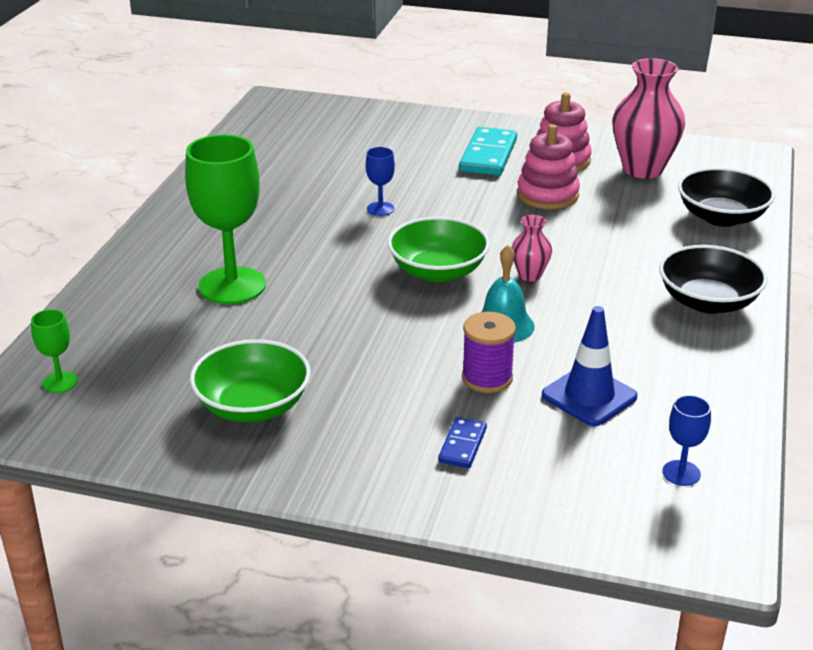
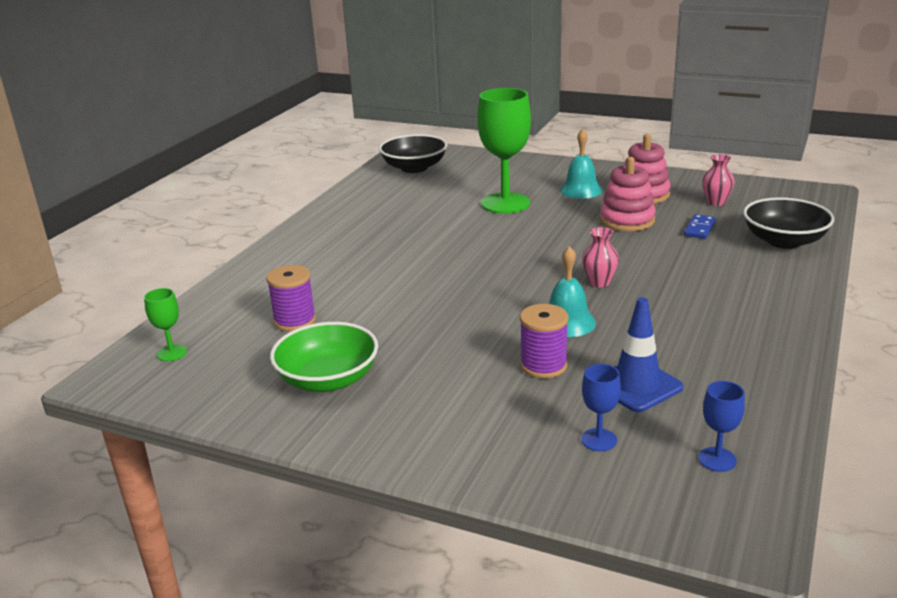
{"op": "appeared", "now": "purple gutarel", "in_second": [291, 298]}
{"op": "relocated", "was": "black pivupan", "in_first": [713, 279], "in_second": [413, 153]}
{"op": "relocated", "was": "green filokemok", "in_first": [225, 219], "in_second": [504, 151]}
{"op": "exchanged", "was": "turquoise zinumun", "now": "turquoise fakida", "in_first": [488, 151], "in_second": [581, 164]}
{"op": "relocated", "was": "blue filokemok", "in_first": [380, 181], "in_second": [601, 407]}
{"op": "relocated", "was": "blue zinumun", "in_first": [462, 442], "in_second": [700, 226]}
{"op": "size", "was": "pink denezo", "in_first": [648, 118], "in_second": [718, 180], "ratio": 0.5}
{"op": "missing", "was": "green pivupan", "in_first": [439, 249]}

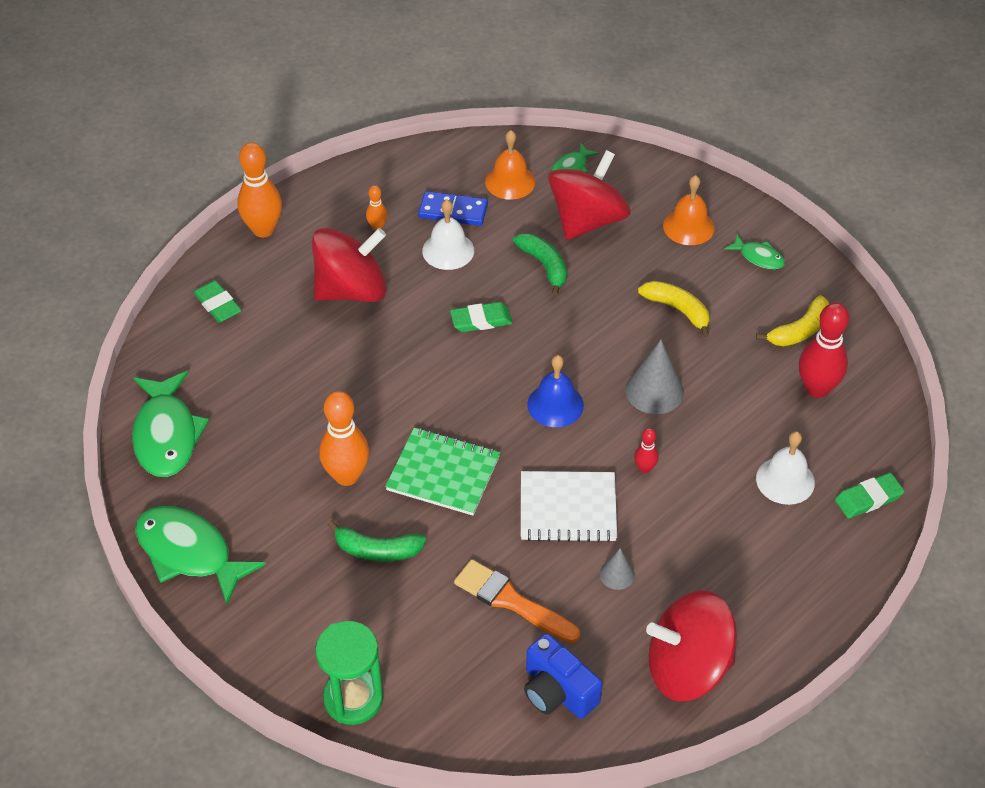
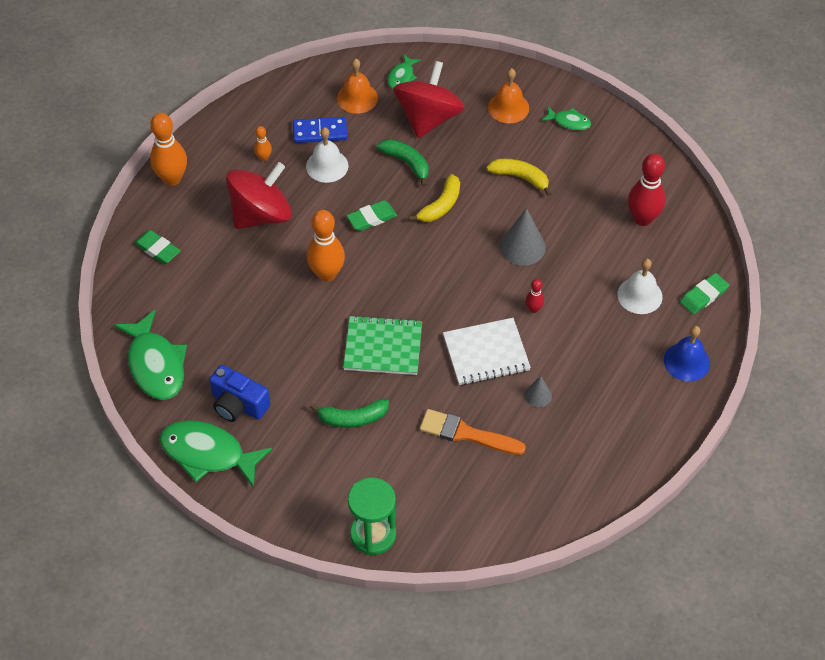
{"op": "relocated", "was": "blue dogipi", "in_first": [563, 676], "in_second": [239, 393]}
{"op": "relocated", "was": "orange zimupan", "in_first": [344, 438], "in_second": [326, 246]}
{"op": "relocated", "was": "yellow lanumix", "in_first": [792, 320], "in_second": [434, 198]}
{"op": "relocated", "was": "blue fakida", "in_first": [555, 391], "in_second": [687, 354]}
{"op": "missing", "was": "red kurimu", "in_first": [691, 646]}

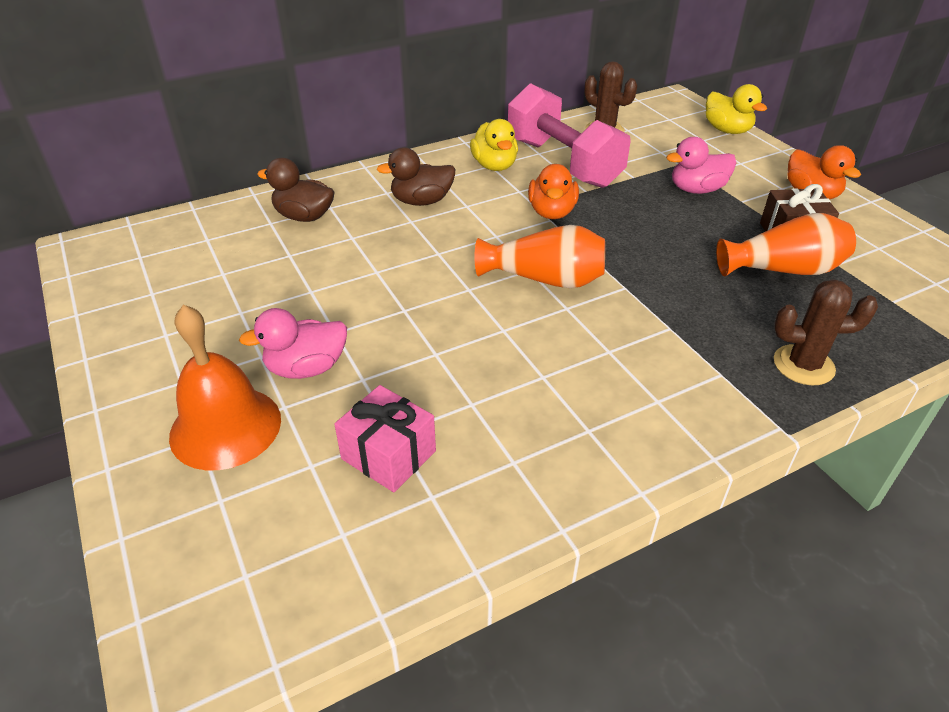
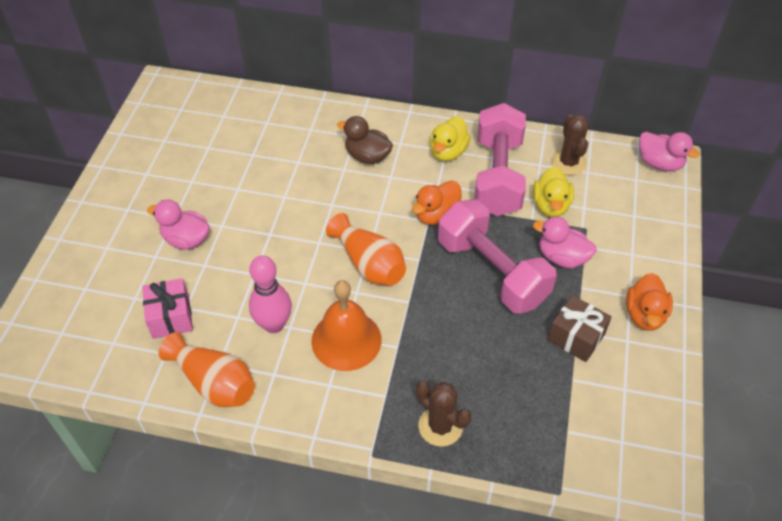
{"op": "relocated", "was": "orange denezo", "in_first": [786, 244], "in_second": [206, 369]}
{"op": "appeared", "now": "pink zimupan", "in_second": [270, 294]}
{"op": "relocated", "was": "orange fakida", "in_first": [225, 388], "in_second": [346, 325]}
{"op": "appeared", "now": "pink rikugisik", "in_second": [497, 257]}
{"op": "relocated", "was": "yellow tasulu", "in_first": [736, 109], "in_second": [553, 192]}
{"op": "appeared", "now": "pink tasulu", "in_second": [669, 152]}
{"op": "missing", "was": "brown tasulu", "in_first": [295, 190]}

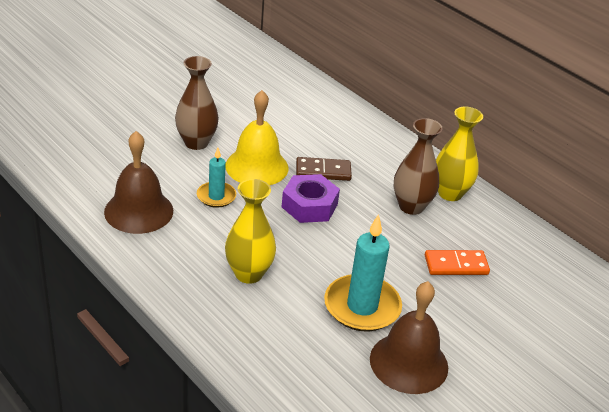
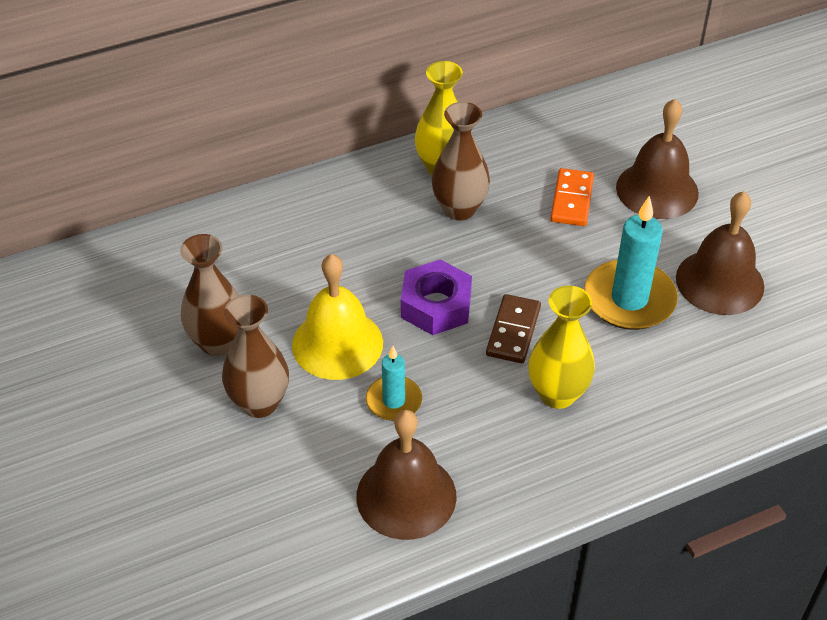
{"op": "appeared", "now": "brown denezo", "in_second": [209, 295]}
{"op": "relocated", "was": "brown zinumun", "in_first": [324, 169], "in_second": [513, 328]}
{"op": "appeared", "now": "brown fakida", "in_second": [657, 159]}

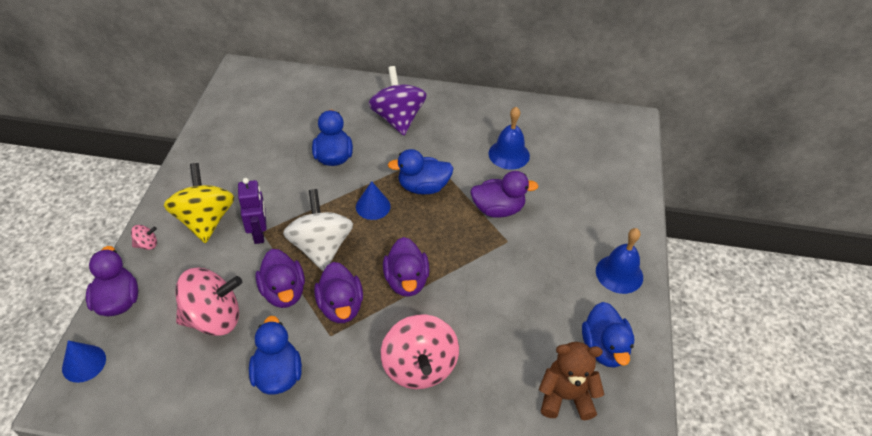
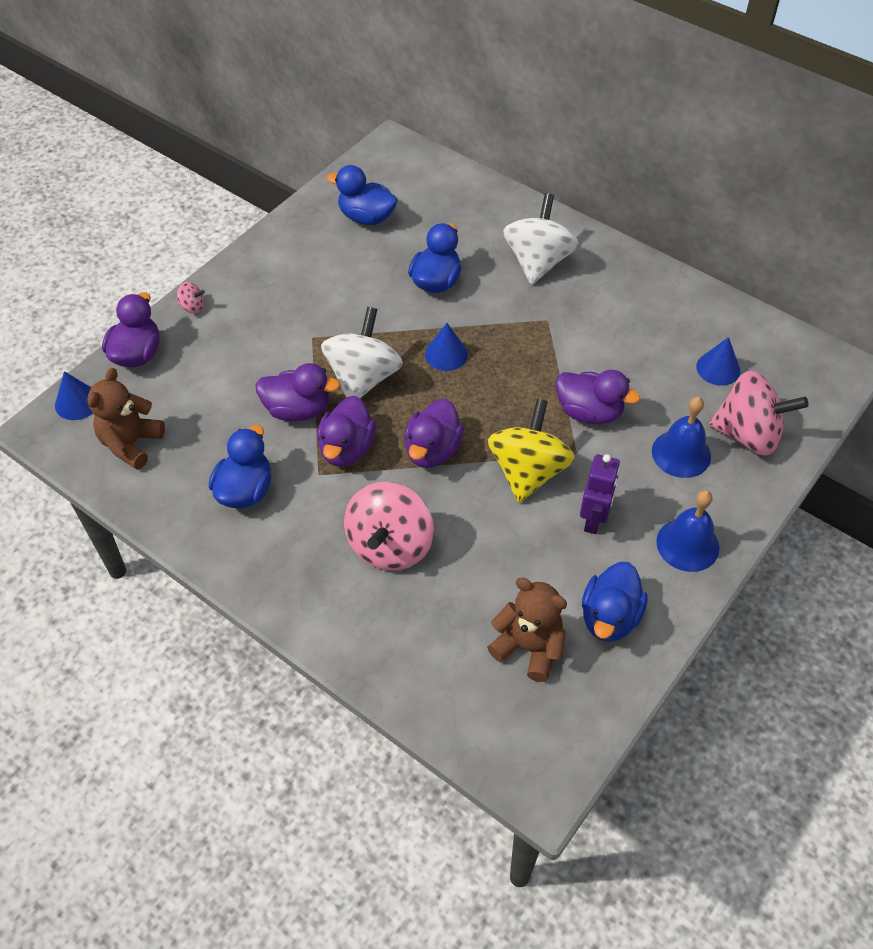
{"op": "appeared", "now": "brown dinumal", "in_second": [126, 418]}
{"op": "spun", "was": "purple tasulu", "in_first": [280, 278], "in_second": [297, 392], "clockwise": -90}
{"op": "relocated", "was": "blue tasulu", "in_first": [420, 172], "in_second": [362, 195]}
{"op": "relocated", "was": "yellow kurimu", "in_first": [198, 203], "in_second": [531, 451]}
{"op": "colour", "was": "purple kurimu", "now": "white kurimu", "in_first": [397, 101], "in_second": [541, 239]}
{"op": "relocated", "was": "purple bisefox", "in_first": [252, 211], "in_second": [600, 494]}
{"op": "relocated", "was": "blue fakida", "in_first": [509, 138], "in_second": [681, 437]}
{"op": "appeared", "now": "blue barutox", "in_second": [718, 361]}
{"op": "relocated", "was": "pink kurimu", "in_first": [208, 302], "in_second": [759, 413]}

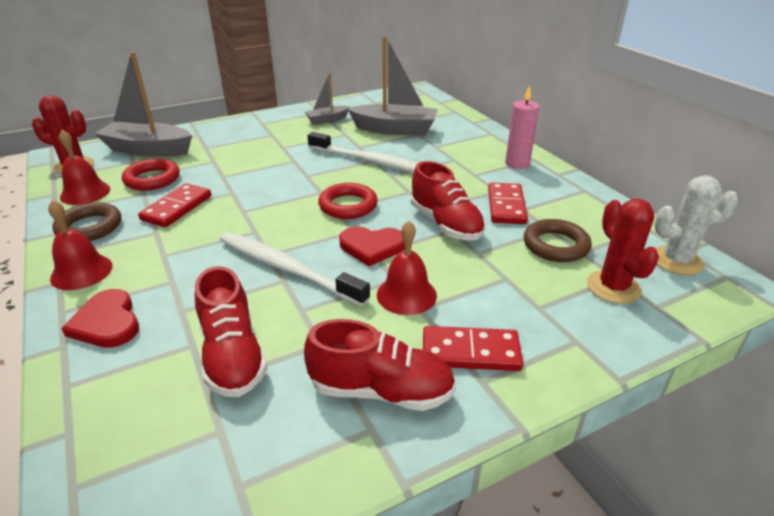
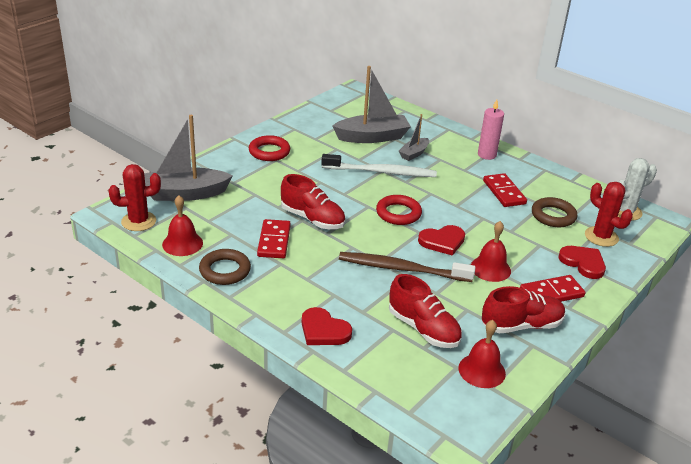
{"op": "relocated", "was": "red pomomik", "in_first": [151, 175], "in_second": [269, 148]}
{"op": "relocated", "was": "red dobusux", "in_first": [448, 201], "in_second": [313, 201]}
{"op": "colour", "was": "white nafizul", "now": "brown nafizul", "in_first": [295, 269], "in_second": [407, 267]}
{"op": "relocated", "was": "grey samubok", "in_first": [327, 99], "in_second": [414, 137]}
{"op": "relocated", "was": "red fakida", "in_first": [80, 245], "in_second": [482, 354]}
{"op": "appeared", "now": "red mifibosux", "in_second": [582, 262]}

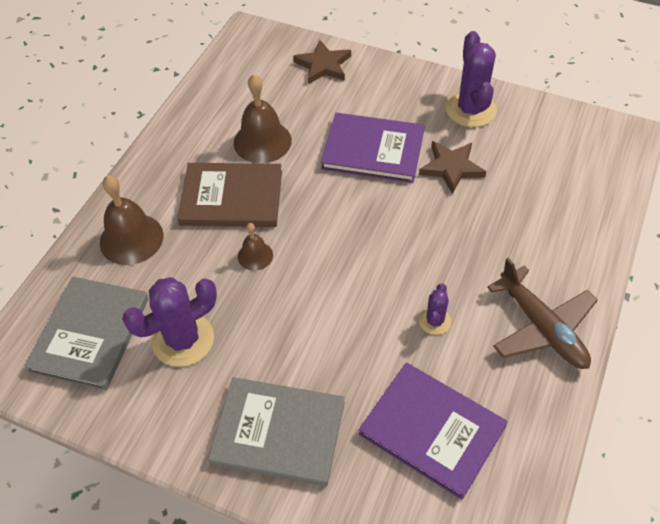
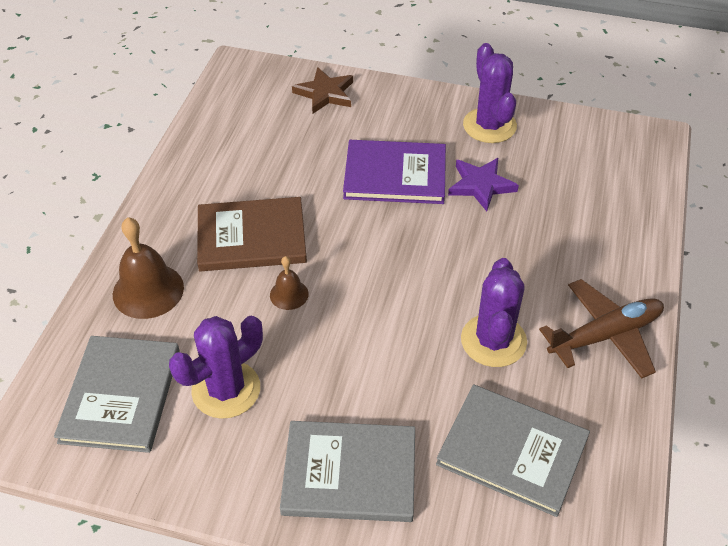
{"op": "colour", "was": "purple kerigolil", "now": "grey kerigolil", "in_first": [433, 431], "in_second": [513, 450]}
{"op": "colour", "was": "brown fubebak", "now": "purple fubebak", "in_first": [452, 167], "in_second": [483, 184]}
{"op": "size", "was": "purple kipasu", "in_first": [435, 309], "in_second": [494, 312], "ratio": 1.9}
{"op": "spun", "was": "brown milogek", "in_first": [542, 313], "in_second": [601, 328], "clockwise": -75}
{"op": "missing", "was": "brown fakida", "in_first": [263, 118]}

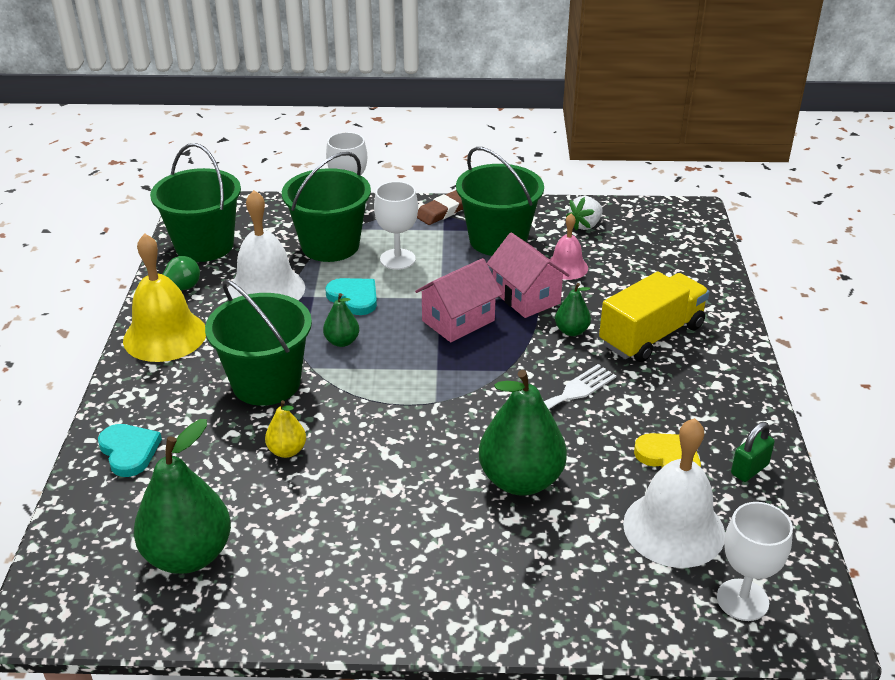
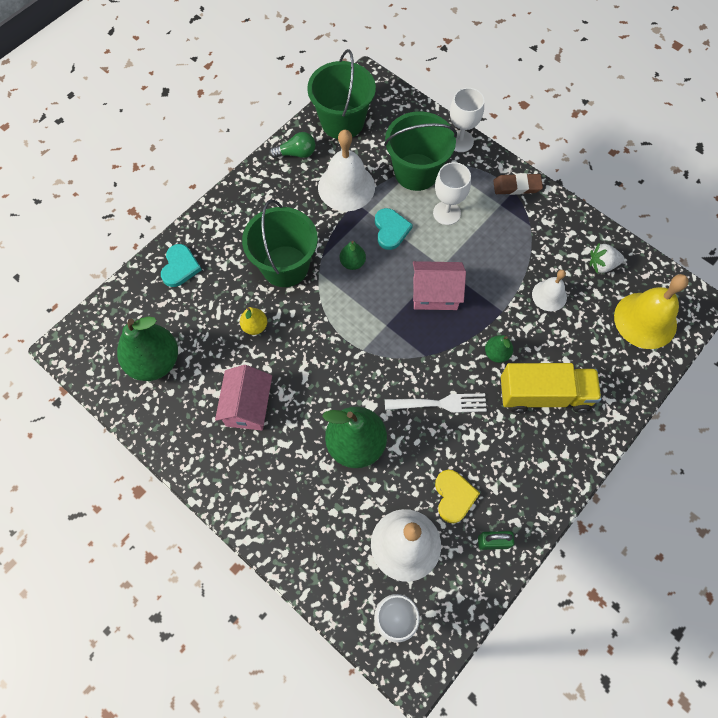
{"op": "relocated", "was": "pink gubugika", "in_first": [528, 275], "in_second": [243, 398]}
{"op": "colour", "was": "pink fakida", "now": "white fakida", "in_first": [569, 246], "in_second": [549, 290]}
{"op": "relocated", "was": "yellow fakida", "in_first": [164, 297], "in_second": [651, 311]}
{"op": "missing", "was": "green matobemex", "in_first": [500, 201]}

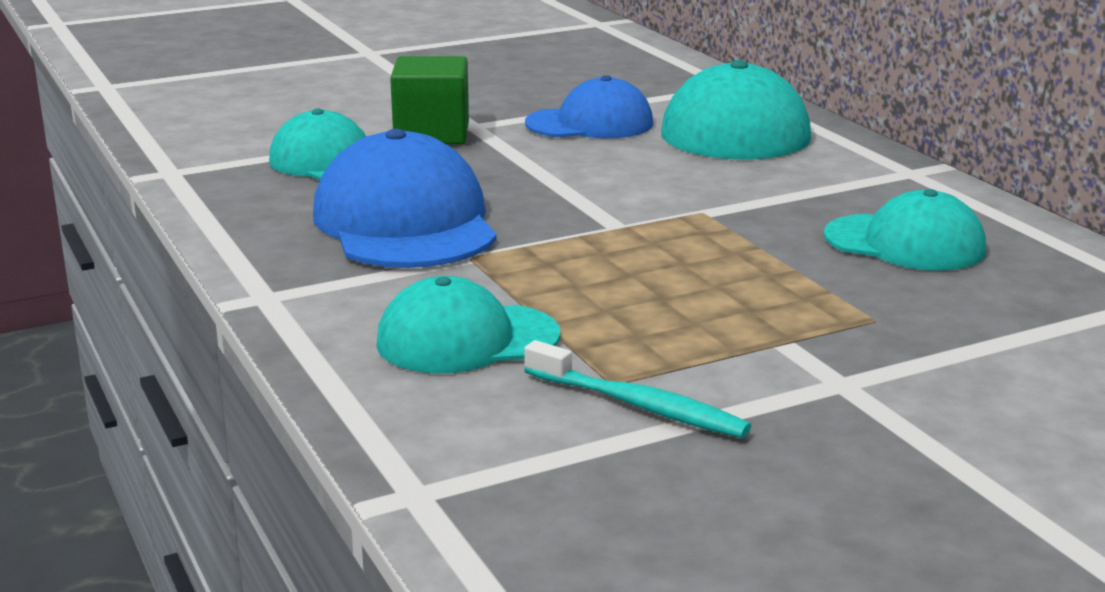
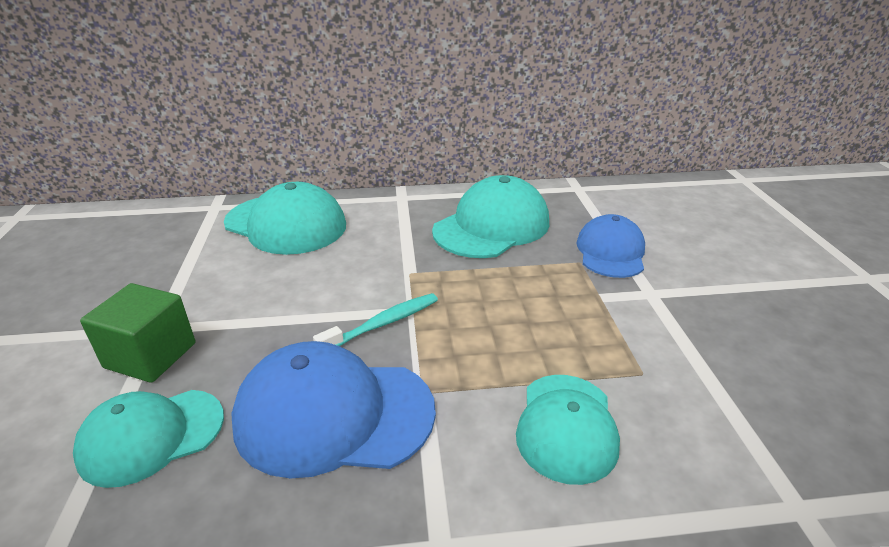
{"op": "relocated", "was": "turquoise nafizul", "in_first": [638, 389], "in_second": [375, 319]}
{"op": "size", "was": "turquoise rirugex", "in_first": [905, 230], "in_second": [490, 216], "ratio": 1.53}
{"op": "relocated", "was": "blue rirugex", "in_first": [589, 106], "in_second": [610, 246]}

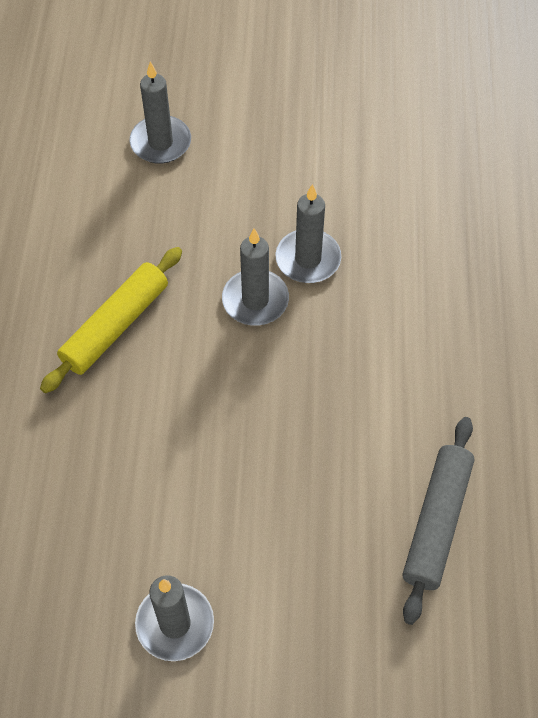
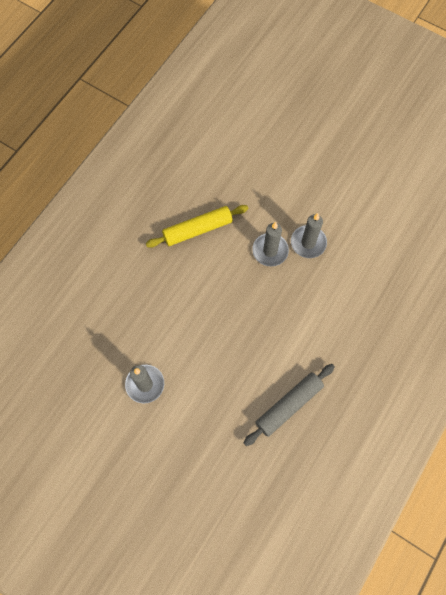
{"op": "missing", "was": "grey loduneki", "in_first": [160, 112]}

